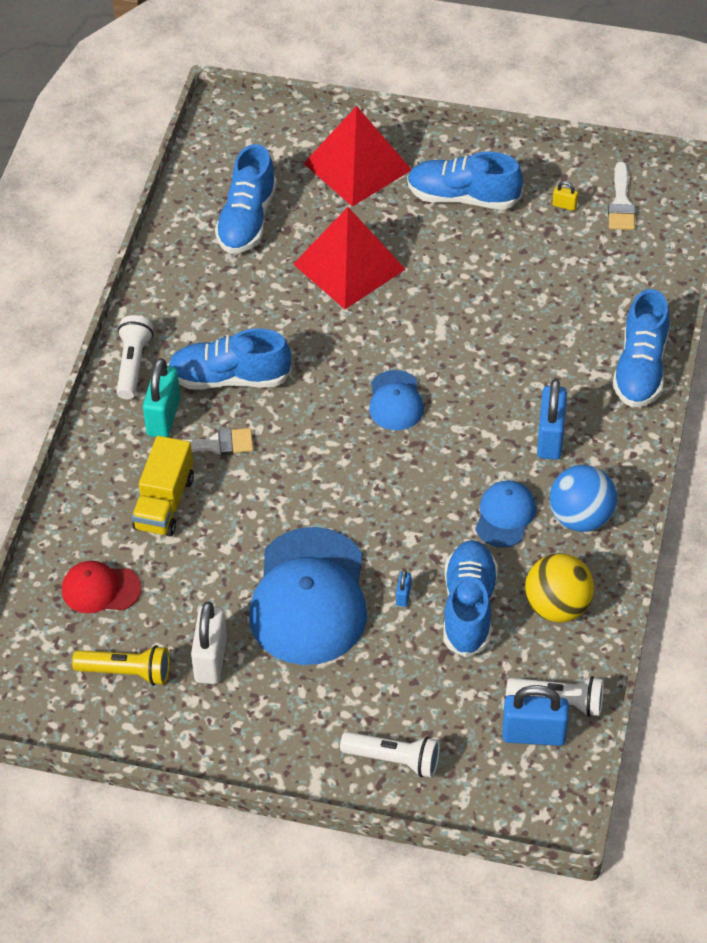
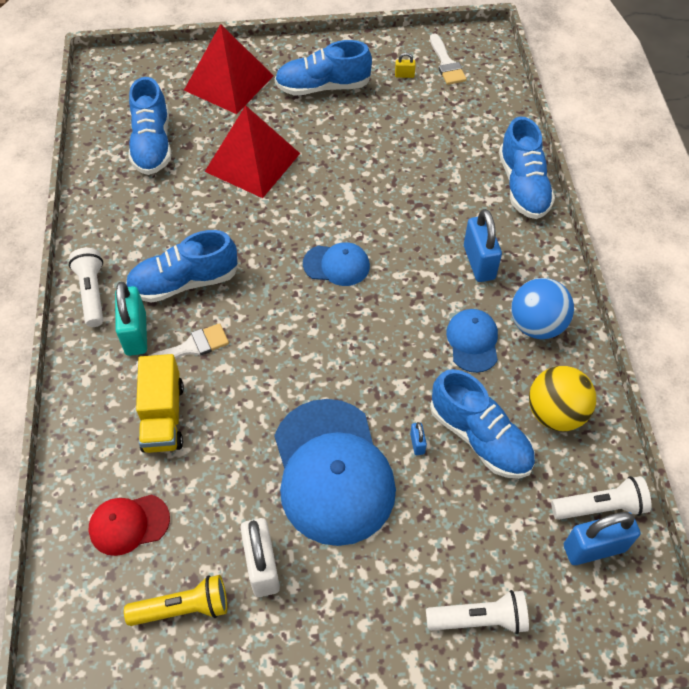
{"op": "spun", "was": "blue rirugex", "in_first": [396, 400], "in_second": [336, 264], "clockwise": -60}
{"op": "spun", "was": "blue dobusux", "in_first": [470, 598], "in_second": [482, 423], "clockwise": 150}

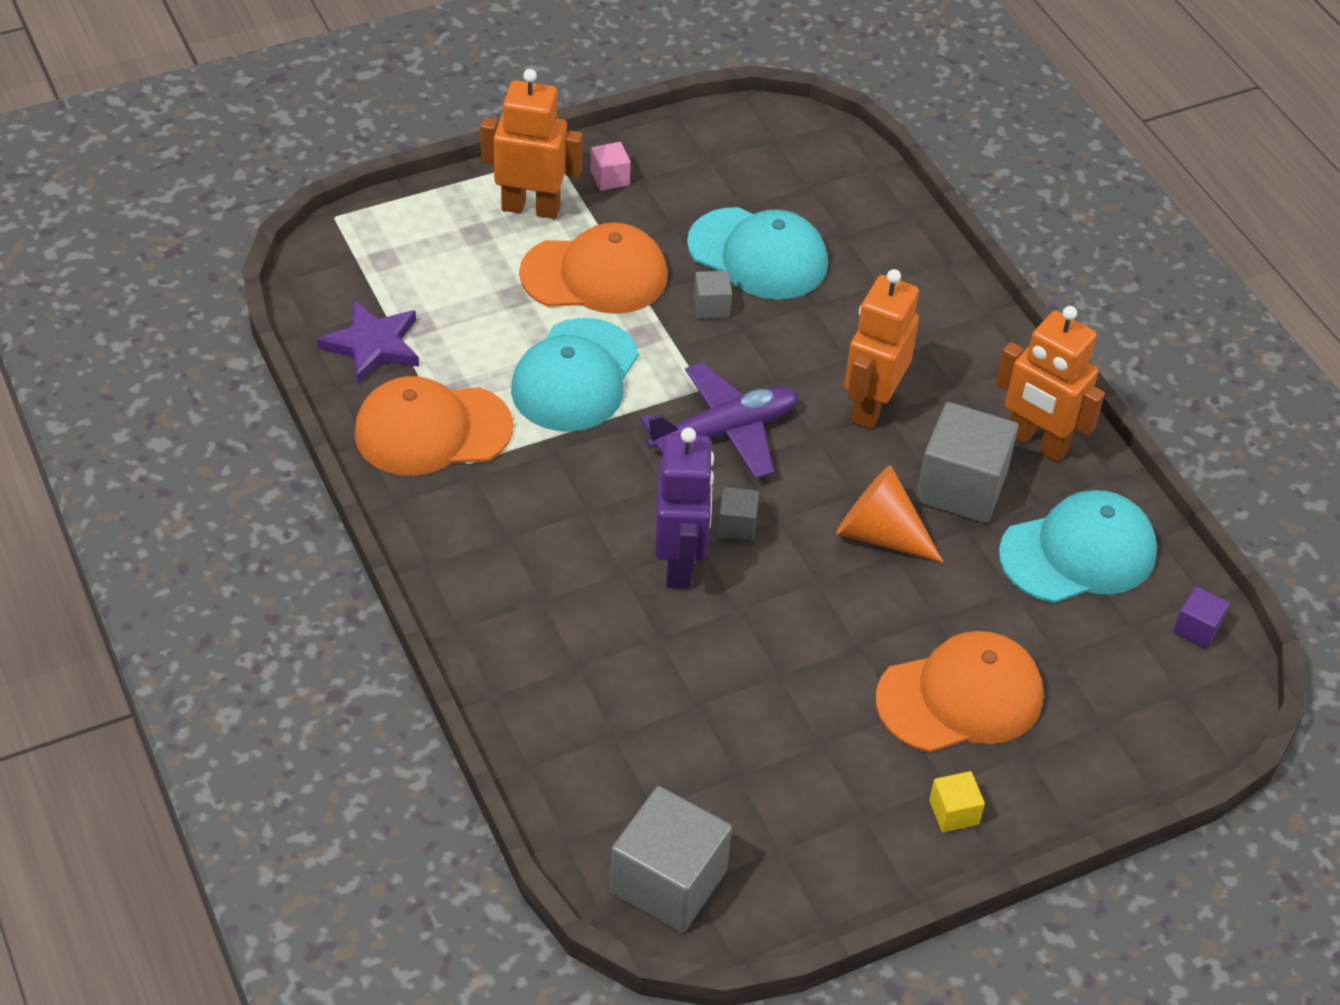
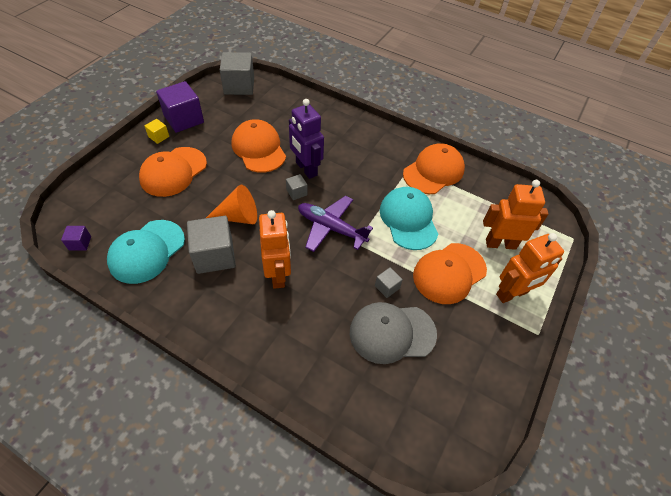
{"op": "appeared", "now": "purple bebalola", "in_second": [180, 107]}
{"op": "appeared", "now": "orange rirugex", "in_second": [259, 146]}
{"op": "spun", "was": "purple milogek", "in_first": [720, 420], "in_second": [335, 224], "clockwise": 90}
{"op": "colour", "was": "turquoise rirugex", "now": "grey rirugex", "in_first": [757, 253], "in_second": [393, 333]}
{"op": "relocated", "was": "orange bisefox", "in_first": [1050, 384], "in_second": [515, 215]}
{"op": "missing", "was": "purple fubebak", "in_first": [368, 342]}
{"op": "missing", "was": "pink bebalola", "in_first": [611, 166]}

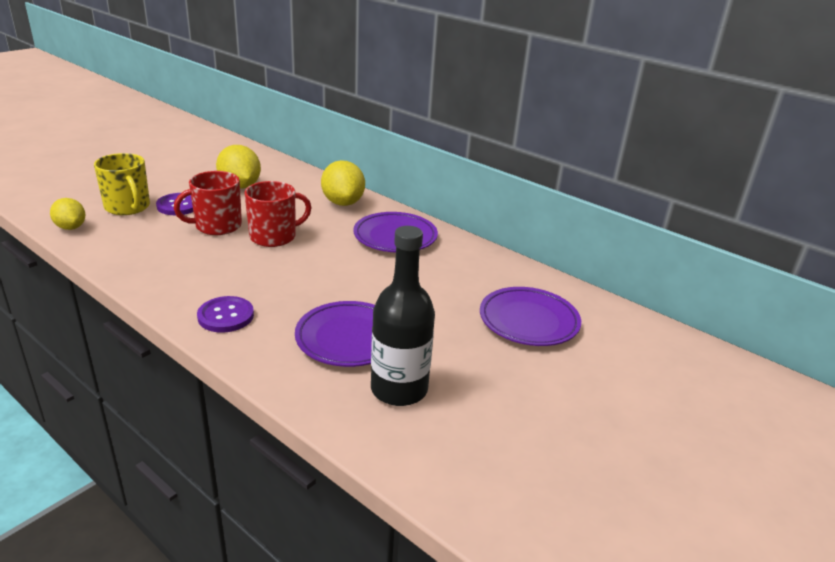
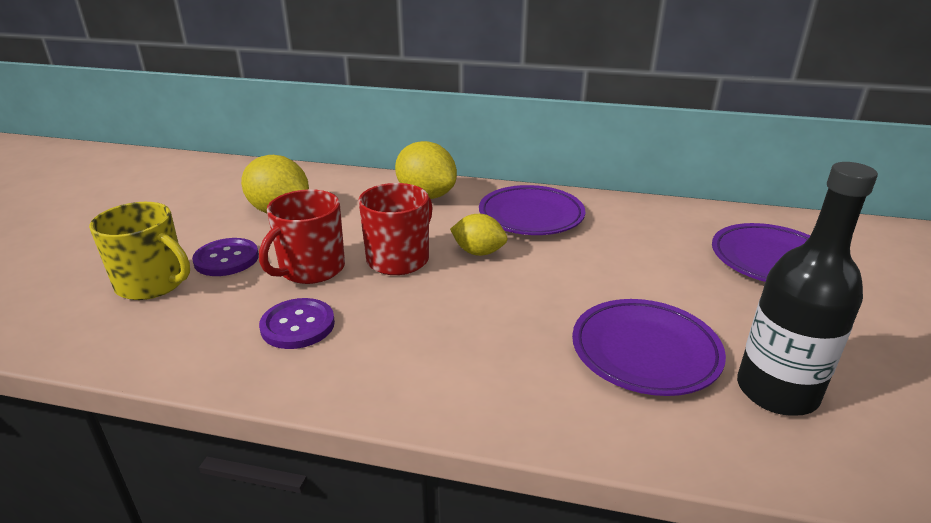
{"op": "relocated", "was": "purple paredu", "in_first": [225, 314], "in_second": [297, 323]}
{"op": "relocated", "was": "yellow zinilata", "in_first": [67, 214], "in_second": [479, 235]}

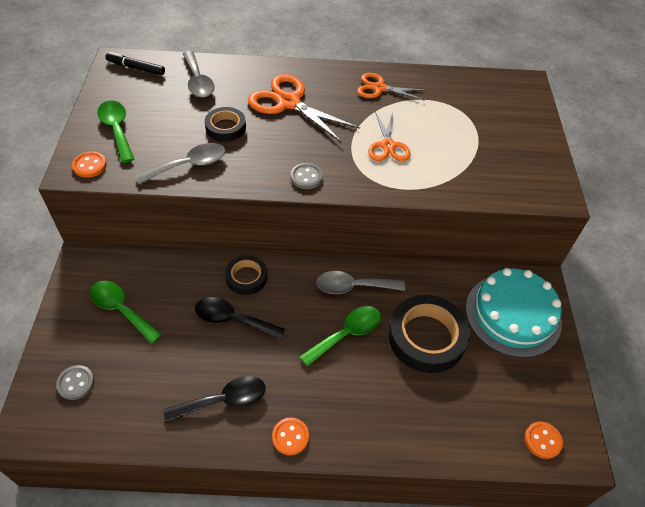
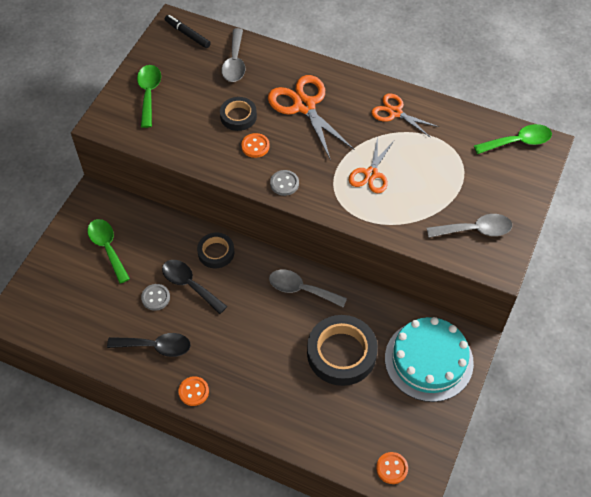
{"op": "relocated", "was": "grey paredu", "in_first": [75, 382], "in_second": [155, 297]}
{"op": "relocated", "was": "orange paredu", "in_first": [89, 164], "in_second": [255, 145]}
{"op": "relocated", "was": "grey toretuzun", "in_first": [180, 163], "in_second": [469, 226]}
{"op": "relocated", "was": "green toretuzun", "in_first": [340, 336], "in_second": [513, 139]}

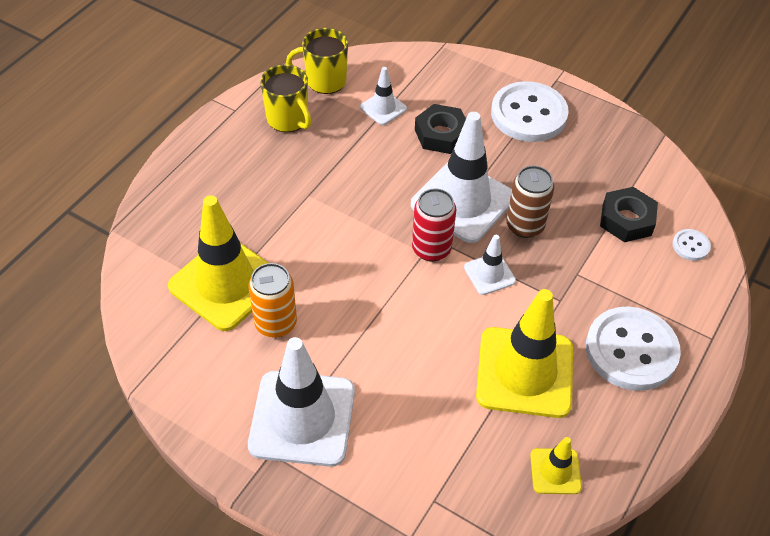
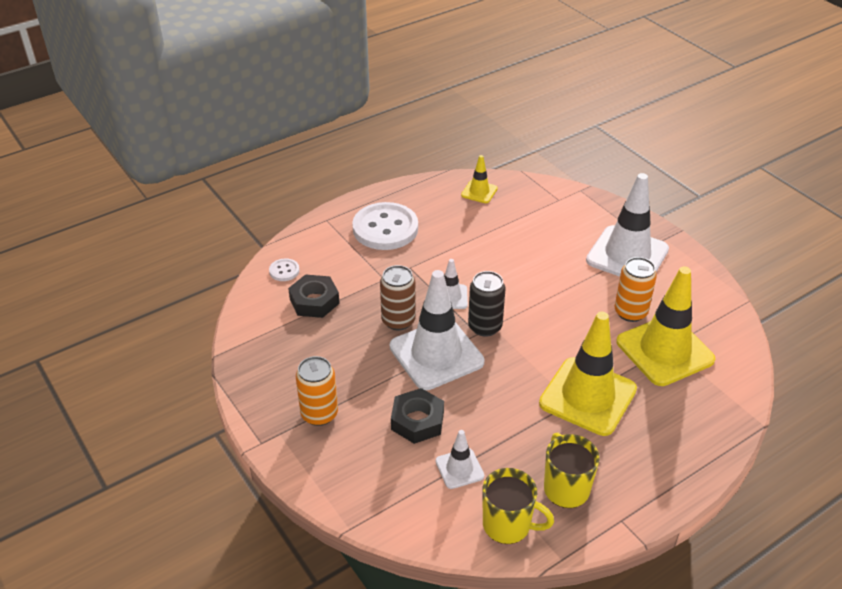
{"op": "exchanged", "was": "white paredu", "now": "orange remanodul", "in_first": [530, 111], "in_second": [317, 391]}
{"op": "colour", "was": "red remanodul", "now": "black remanodul", "in_first": [434, 225], "in_second": [487, 304]}
{"op": "relocated", "was": "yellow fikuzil", "in_first": [524, 353], "in_second": [588, 374]}

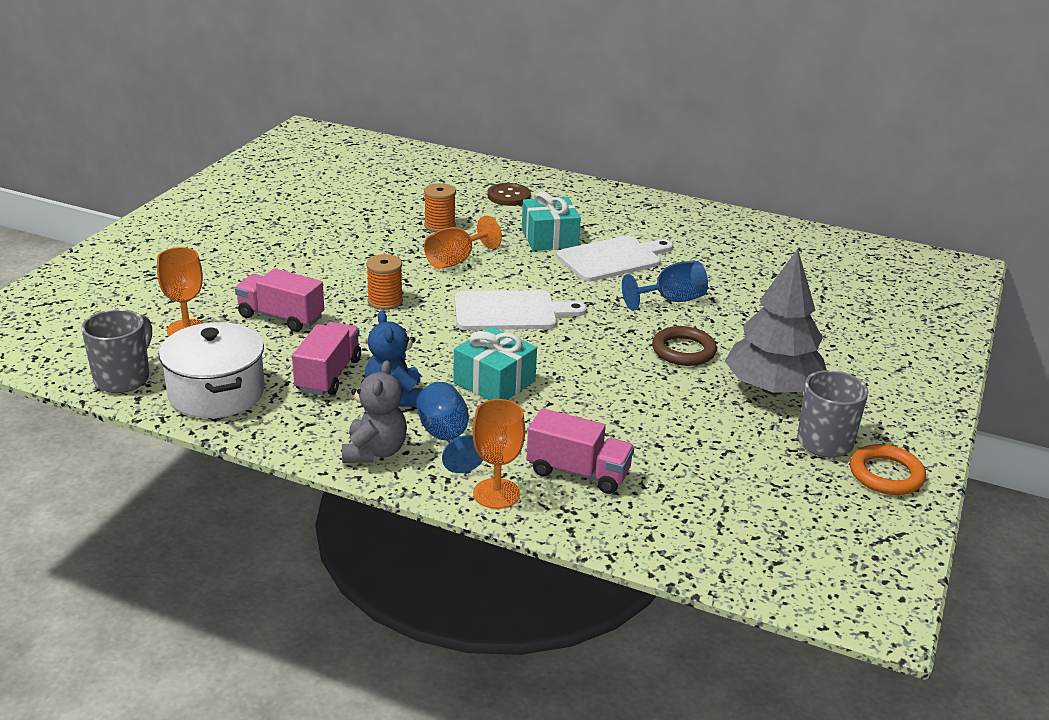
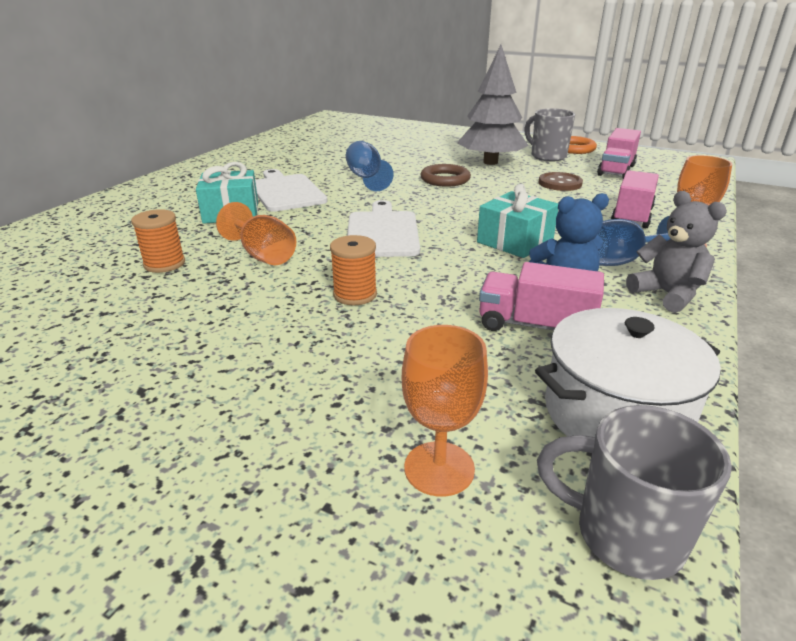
{"op": "relocated", "was": "brown paredu", "in_first": [509, 194], "in_second": [561, 181]}
{"op": "relocated", "was": "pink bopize", "in_first": [279, 300], "in_second": [619, 153]}
{"op": "spun", "was": "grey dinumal", "in_first": [374, 411], "in_second": [676, 252], "clockwise": 45}

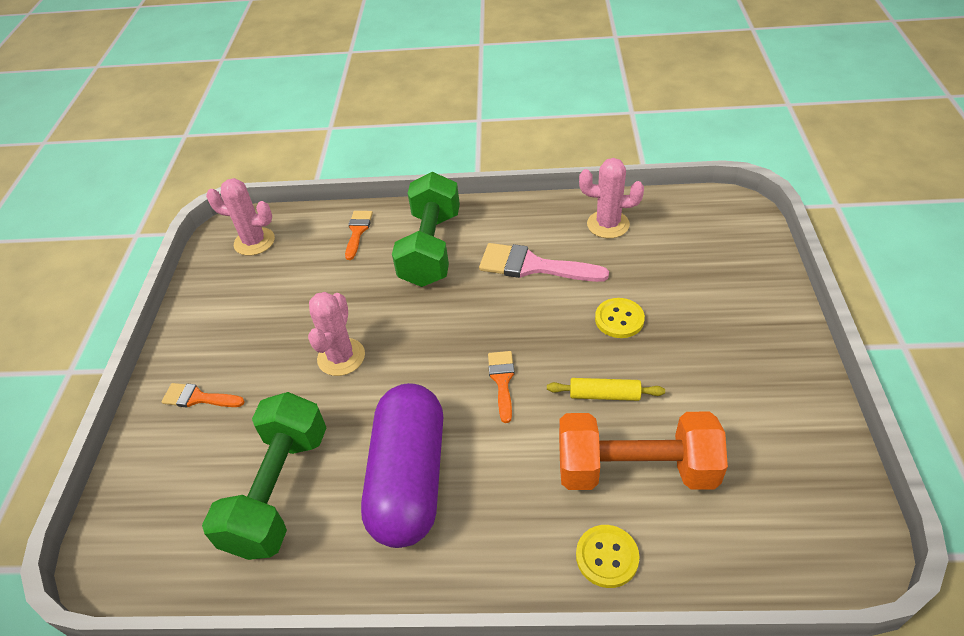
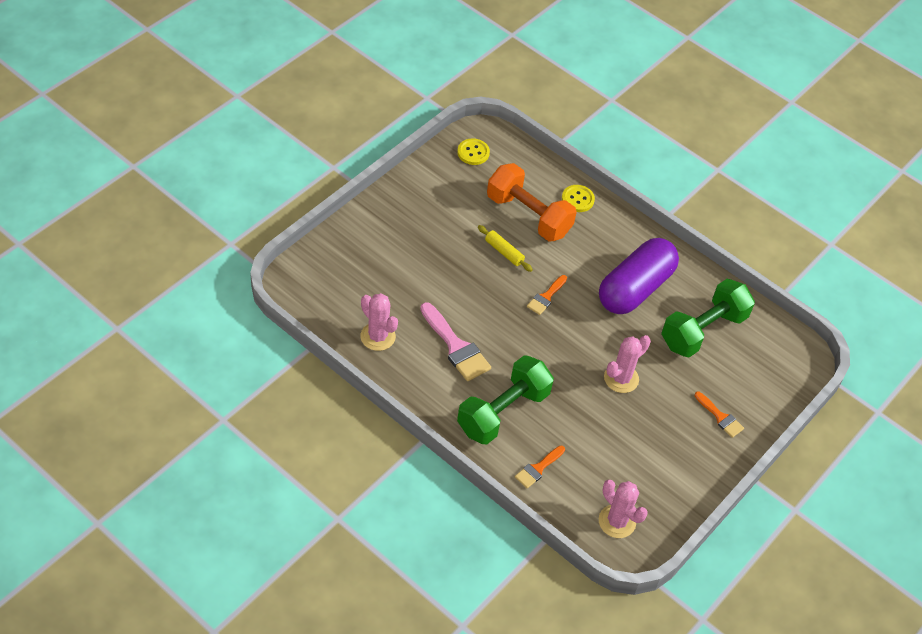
{"op": "relocated", "was": "yellow paredu", "in_first": [620, 318], "in_second": [473, 151]}

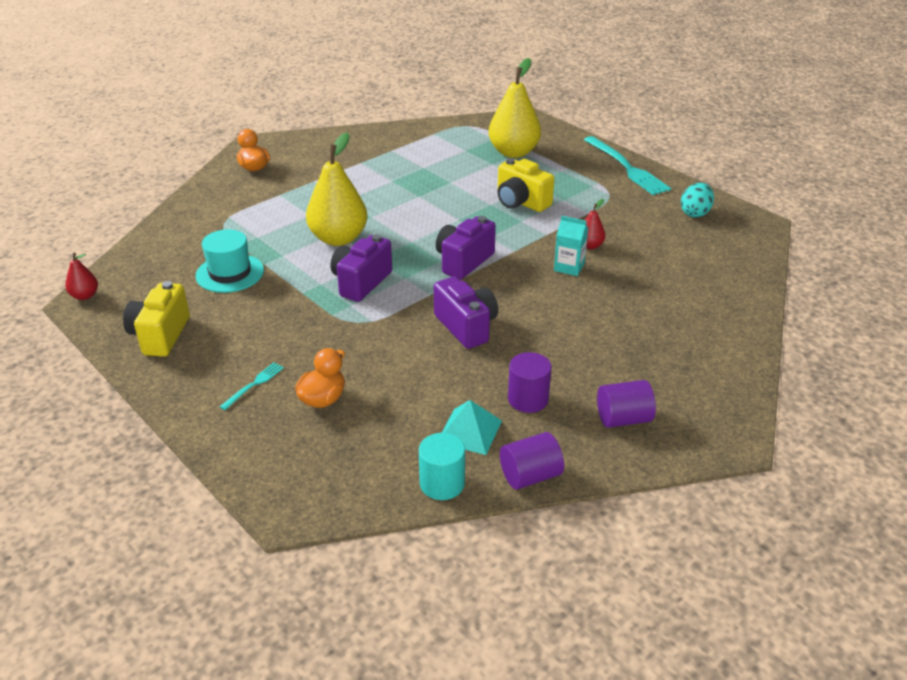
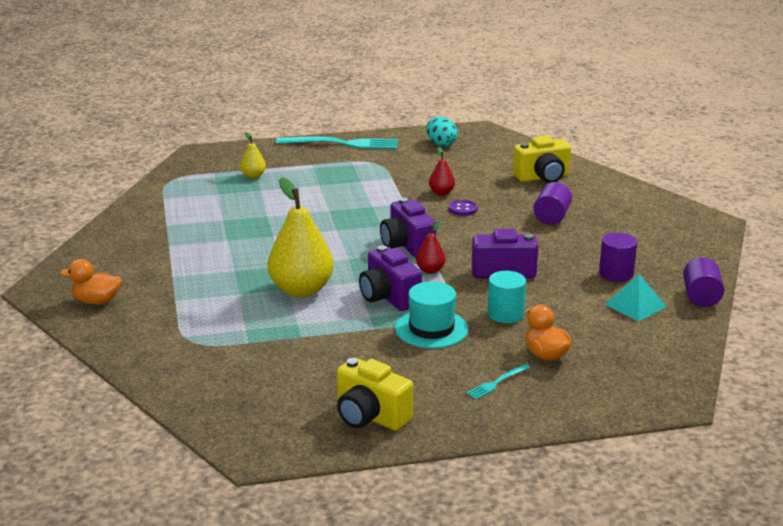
{"op": "size", "was": "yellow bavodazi", "in_first": [515, 108], "in_second": [253, 155], "ratio": 0.46}
{"op": "relocated", "was": "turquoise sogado", "in_first": [229, 261], "in_second": [431, 315]}
{"op": "relocated", "was": "red bavodazi", "in_first": [81, 276], "in_second": [430, 247]}
{"op": "exchanged", "was": "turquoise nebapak", "now": "purple paredu", "in_first": [571, 246], "in_second": [463, 208]}
{"op": "spun", "was": "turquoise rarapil", "in_first": [252, 386], "in_second": [498, 381], "clockwise": -105}
{"op": "relocated", "was": "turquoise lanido", "in_first": [442, 466], "in_second": [506, 297]}
{"op": "relocated", "was": "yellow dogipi", "in_first": [525, 185], "in_second": [542, 159]}
{"op": "relocated", "was": "purple lanido", "in_first": [626, 404], "in_second": [552, 203]}

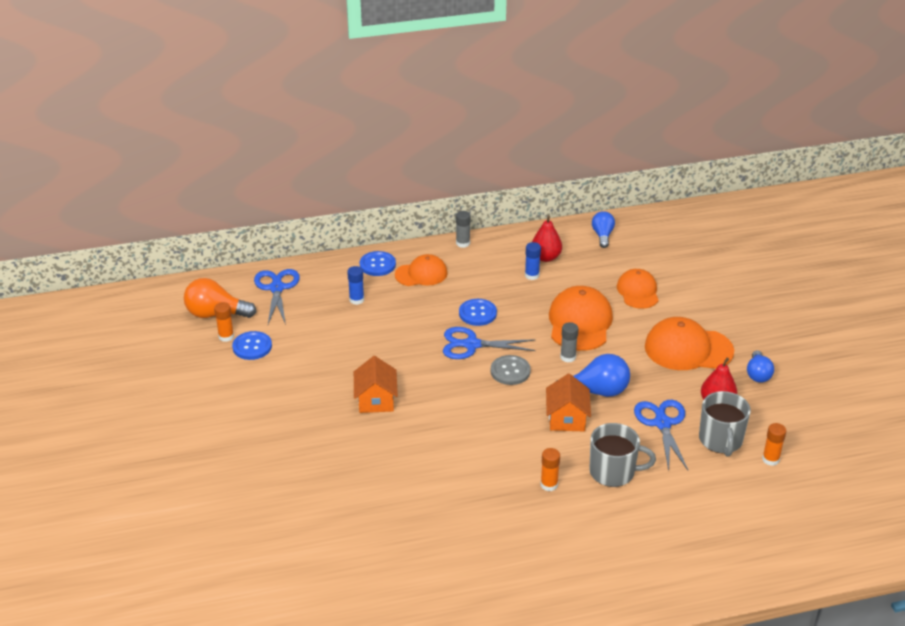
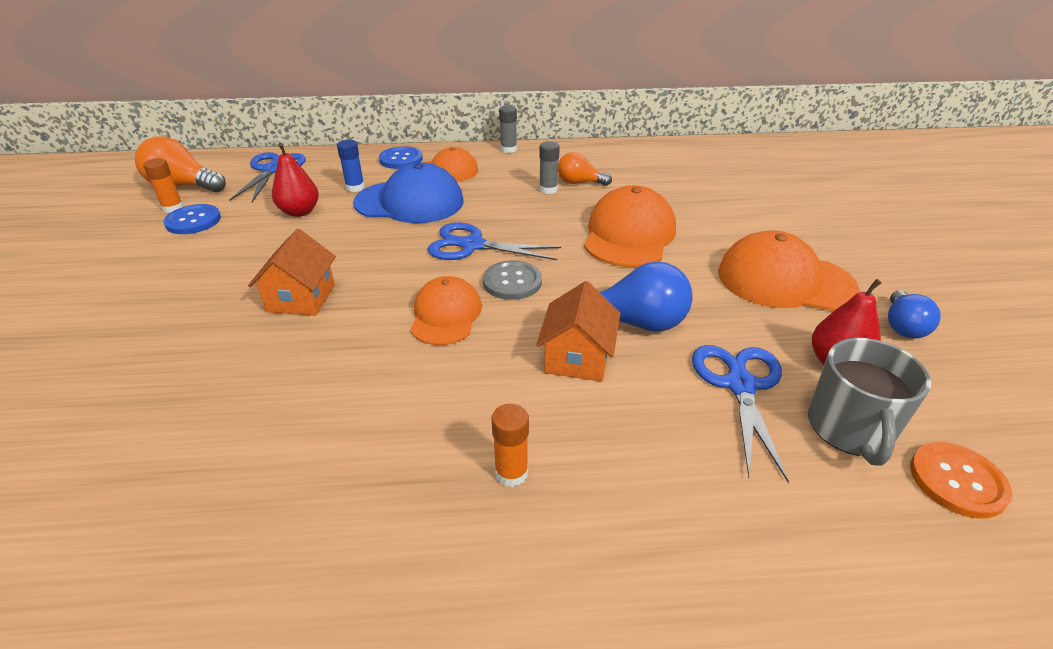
{"op": "relocated", "was": "red bavodazi", "in_first": [547, 238], "in_second": [295, 180]}
{"op": "appeared", "now": "blue rirugex", "in_second": [408, 193]}
{"op": "relocated", "was": "orange rirugex", "in_first": [638, 289], "in_second": [446, 310]}
{"op": "relocated", "was": "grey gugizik", "in_first": [569, 342], "in_second": [549, 167]}
{"op": "exchanged", "was": "blue gugizik", "now": "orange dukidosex", "in_first": [533, 261], "in_second": [585, 169]}
{"op": "exchanged", "was": "orange gugizik", "now": "orange paredu", "in_first": [774, 444], "in_second": [961, 480]}
{"op": "missing", "was": "blue paredu", "in_first": [478, 312]}
{"op": "missing", "was": "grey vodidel", "in_first": [623, 455]}
{"op": "missing", "was": "blue dukidosex", "in_first": [603, 229]}

